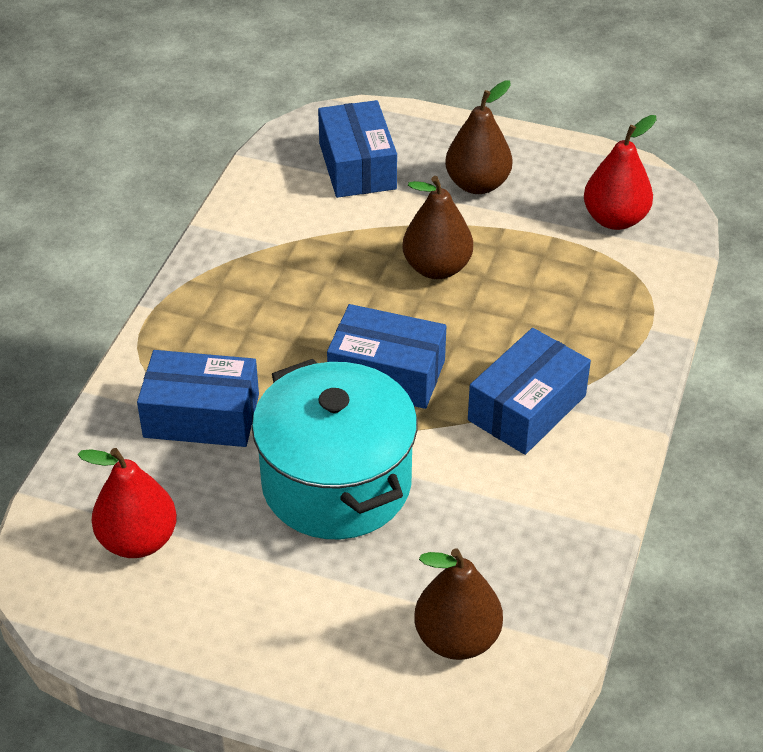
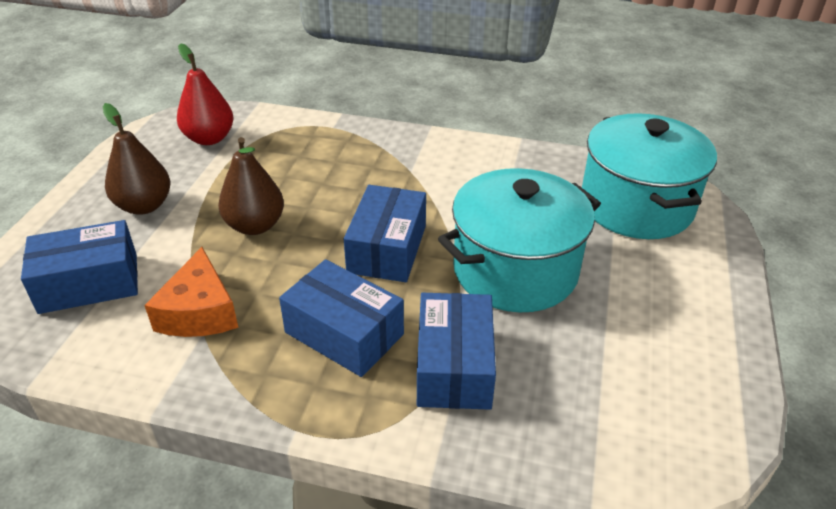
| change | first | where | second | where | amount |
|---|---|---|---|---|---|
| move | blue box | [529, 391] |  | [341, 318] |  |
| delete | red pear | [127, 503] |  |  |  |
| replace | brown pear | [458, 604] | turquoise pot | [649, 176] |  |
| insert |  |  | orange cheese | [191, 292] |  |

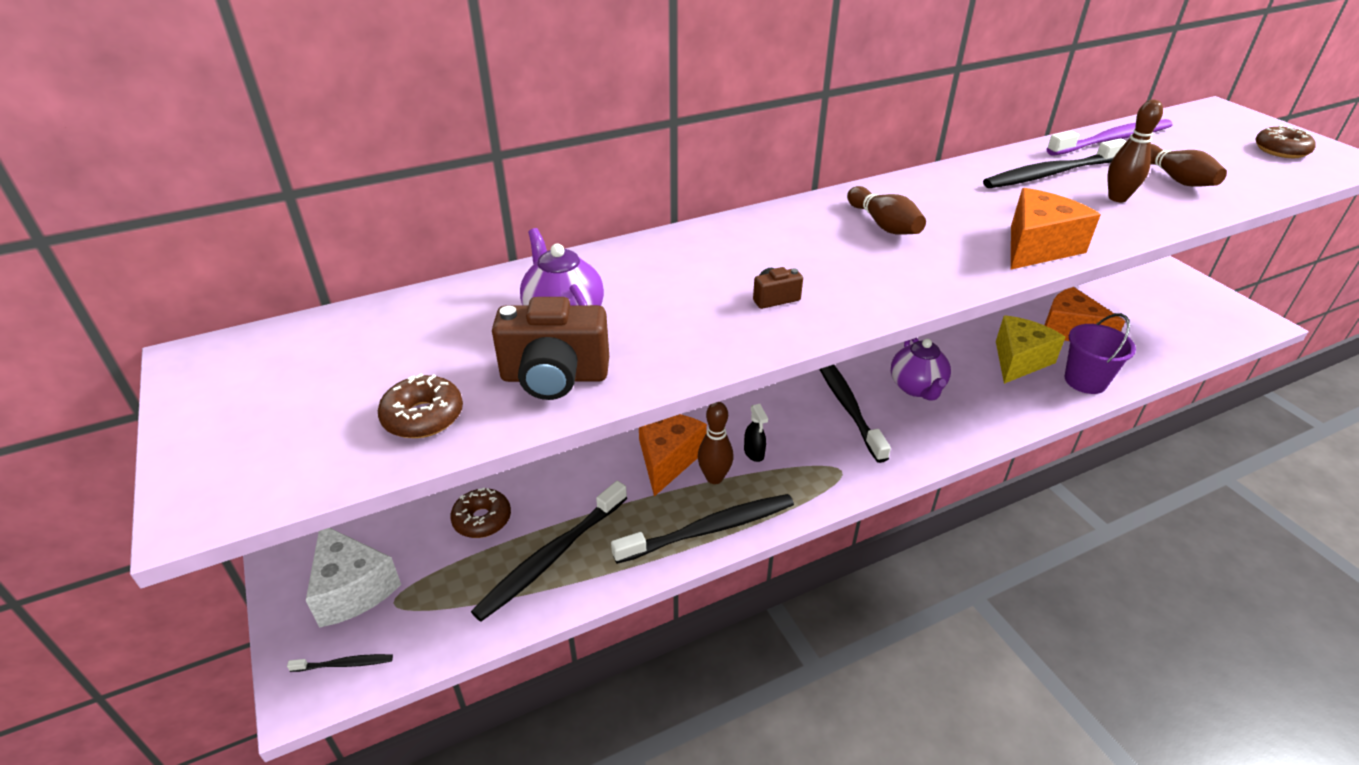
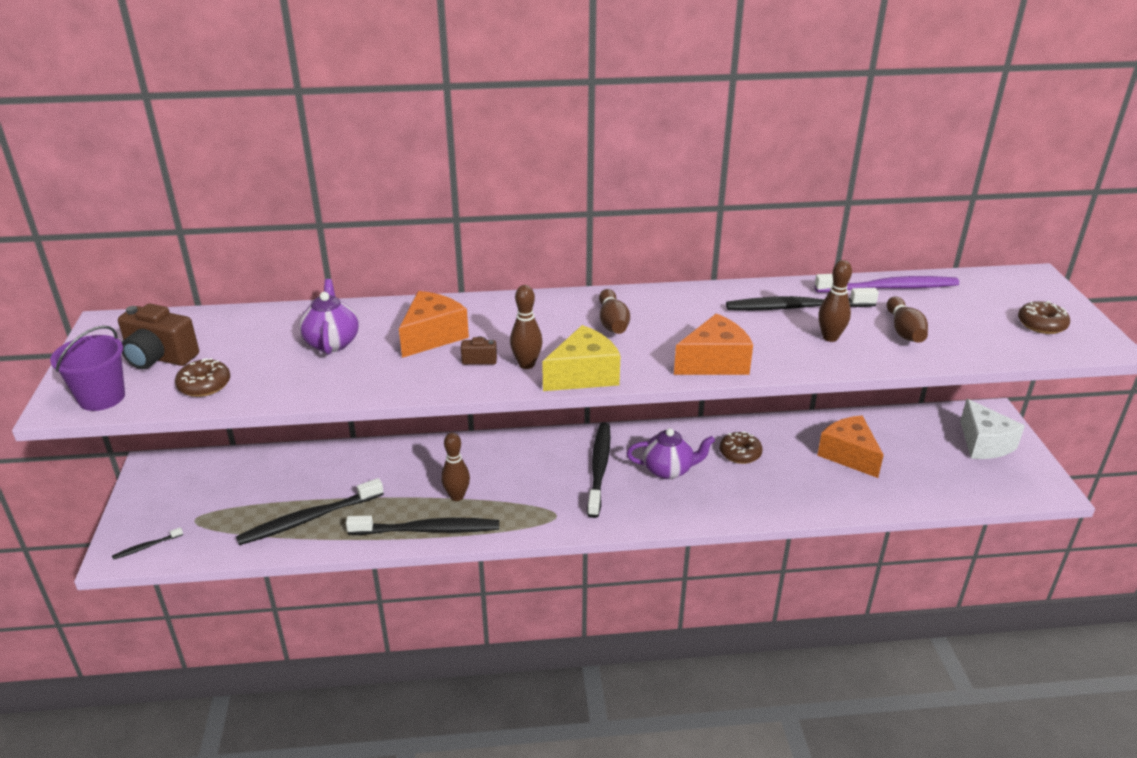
| change | first | where | second | where | amount |
|---|---|---|---|---|---|
| move | brown camera | [550, 348] |  | [158, 336] |  |
| move | purple bucket | [1100, 353] |  | [87, 368] |  |
| move | yellow cheese | [1031, 349] |  | [581, 358] |  |
| rotate | purple teapot | [921, 369] |  | [671, 453] | 105 degrees counterclockwise |
| delete | black spray bottle | [756, 433] |  |  |  |
| move | orange cheese | [673, 455] |  | [434, 324] |  |
| move | brown donut | [480, 513] |  | [741, 448] |  |
| move | white cheese | [353, 578] |  | [992, 429] |  |
| rotate | black toothbrush | [340, 663] |  | [147, 543] | 135 degrees clockwise |
| insert |  |  | brown bowling pin | [526, 327] |  |

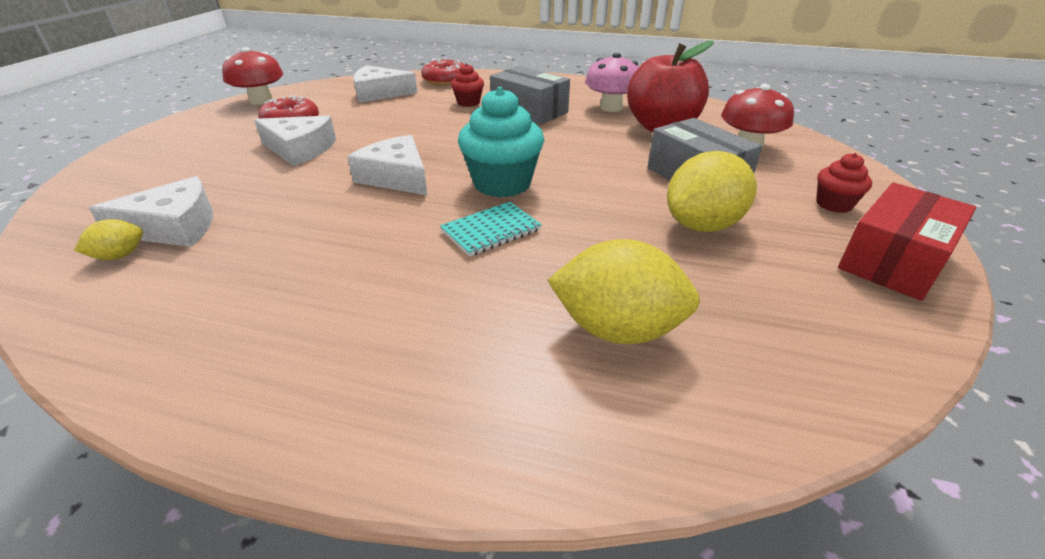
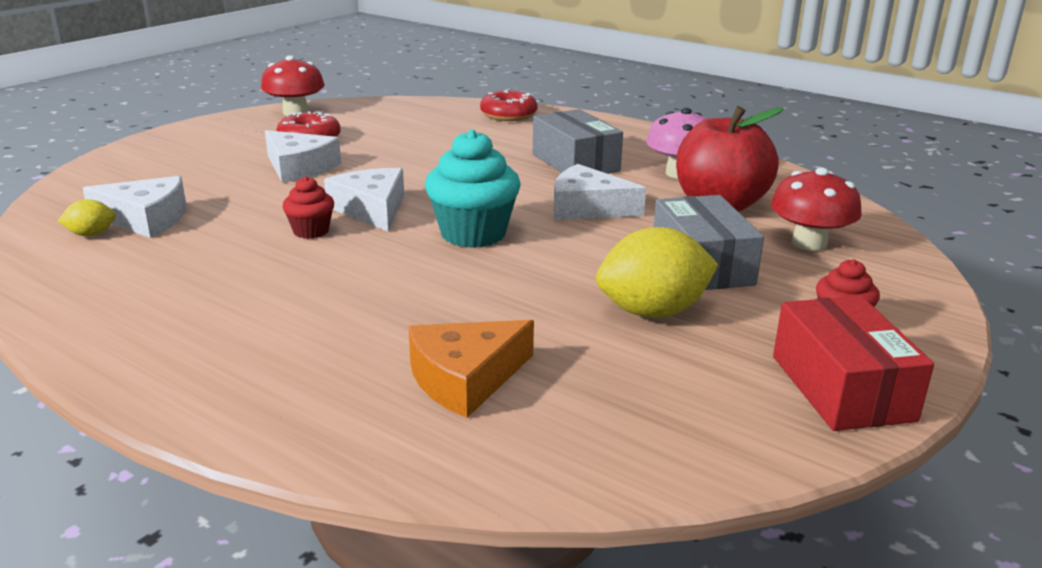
| change | first | where | second | where | amount |
|---|---|---|---|---|---|
| move | red cupcake | [467, 85] |  | [308, 207] |  |
| move | white cheese | [385, 84] |  | [599, 192] |  |
| rotate | red box | [907, 242] |  | [853, 363] | 75 degrees counterclockwise |
| delete | turquoise notebook | [491, 229] |  |  |  |
| replace | yellow lemon | [623, 291] | orange cheese | [471, 369] |  |

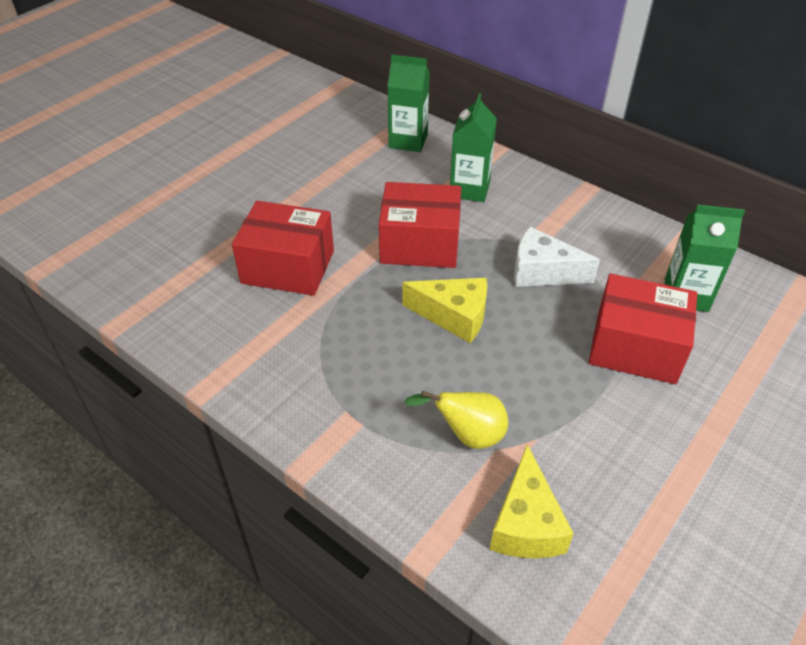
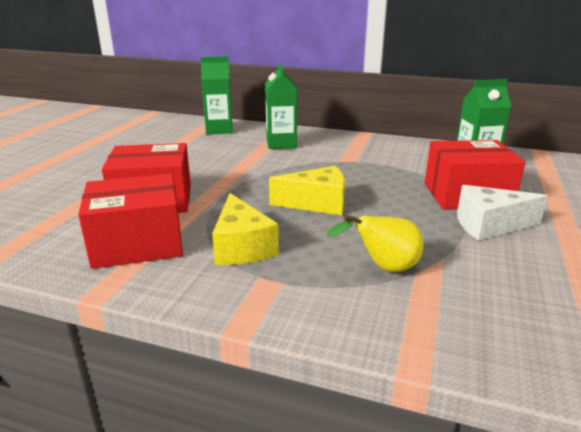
| change | first | where | second | where | amount |
|---|---|---|---|---|---|
| move | red box | [420, 225] |  | [130, 221] |  |
| move | white cheese | [557, 257] |  | [502, 213] |  |
| move | yellow cheese | [532, 501] |  | [245, 229] |  |

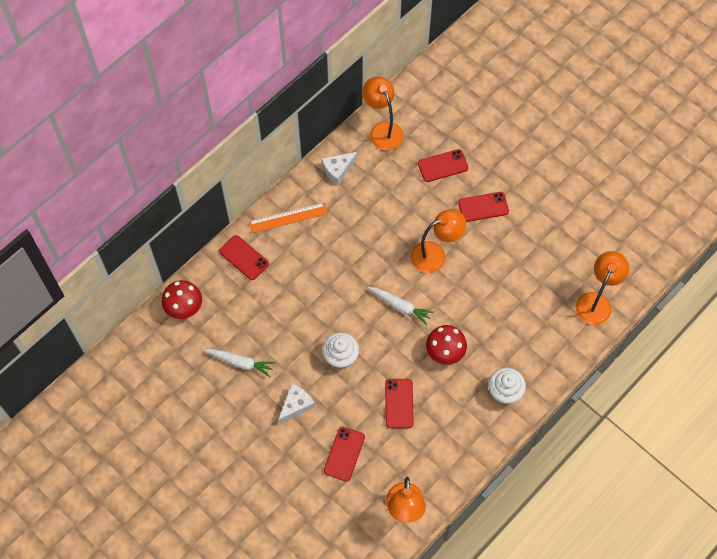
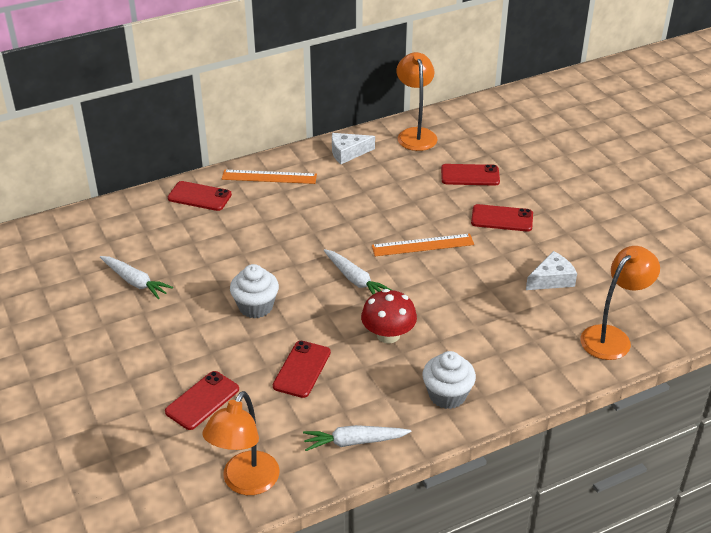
| change | first | where | second | where | amount |
|---|---|---|---|---|---|
| replace | orange lamp | [438, 241] | orange ruler | [423, 245] |  |
| rotate | red phone | [244, 257] |  | [200, 196] | 45 degrees counterclockwise |
| delete | red mushroom | [182, 299] |  |  |  |
| move | white cheese | [296, 404] |  | [551, 270] |  |
| insert |  |  | white carrot | [357, 438] |  |

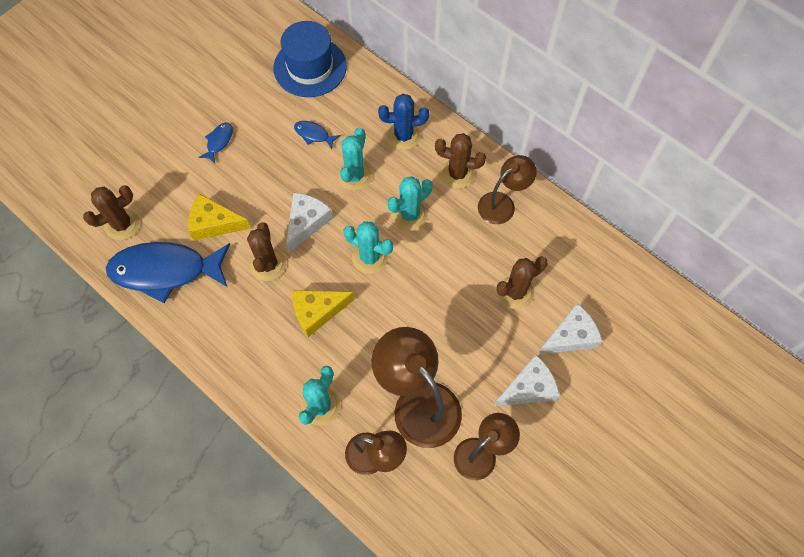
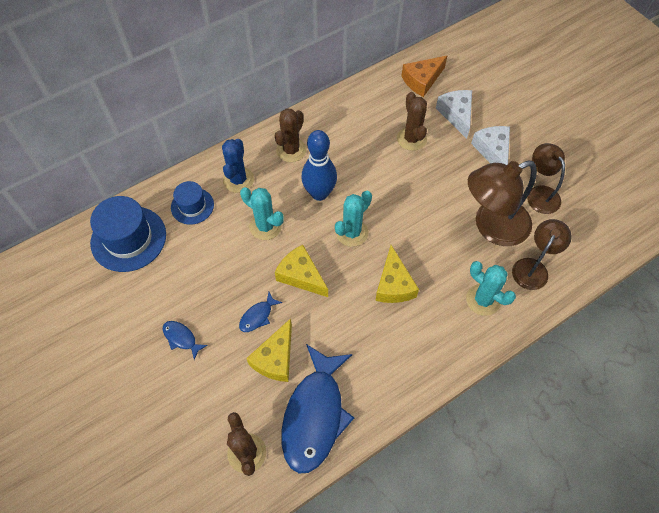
| change | first | where | second | where | amount |
|---|---|---|---|---|---|
| move | blue fish | [317, 135] |  | [261, 312] |  |
| delete | brown lamp | [507, 189] |  |  |  |
| replace | turquoise cactus | [410, 203] | blue bowling pin | [319, 165] |  |
| recolor | white cheese | [309, 222] | yellow cheese | [301, 271] |  |
| delete | brown cactus | [266, 252] |  |  |  |
| insert |  |  | orange cheese | [424, 76] |  |
| insert |  |  | blue hat | [192, 203] |  |

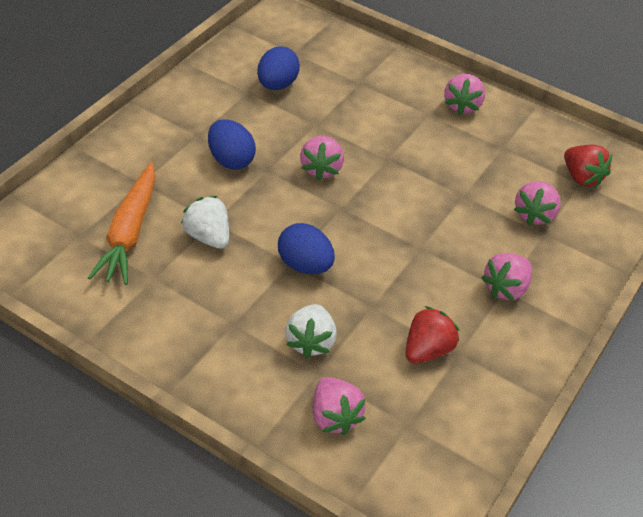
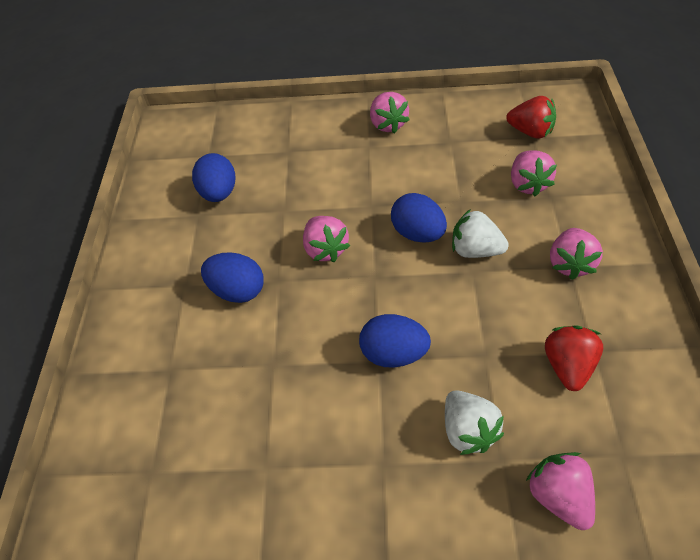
| change | first | where | second | where | amount |
|---|---|---|---|---|---|
| delete | orange carrot | [122, 223] |  |  |  |
| move | white strawberry | [205, 222] |  | [480, 233] |  |
| rotate | pink strawberry | [339, 406] |  | [560, 491] | 150 degrees counterclockwise |
| insert |  |  | blue egg | [419, 217] |  |

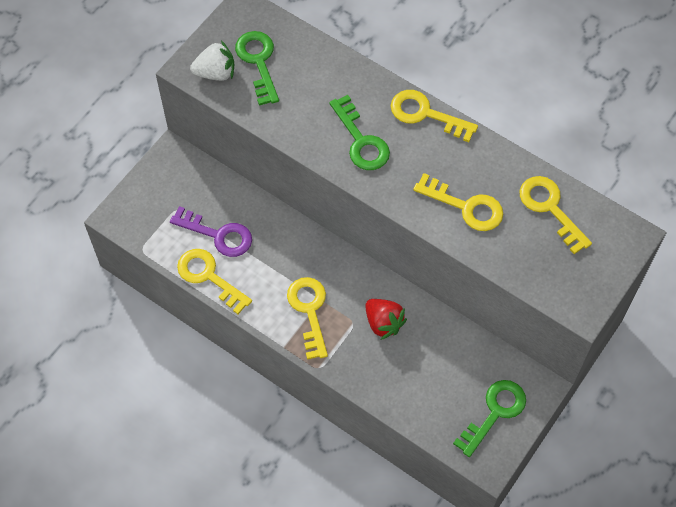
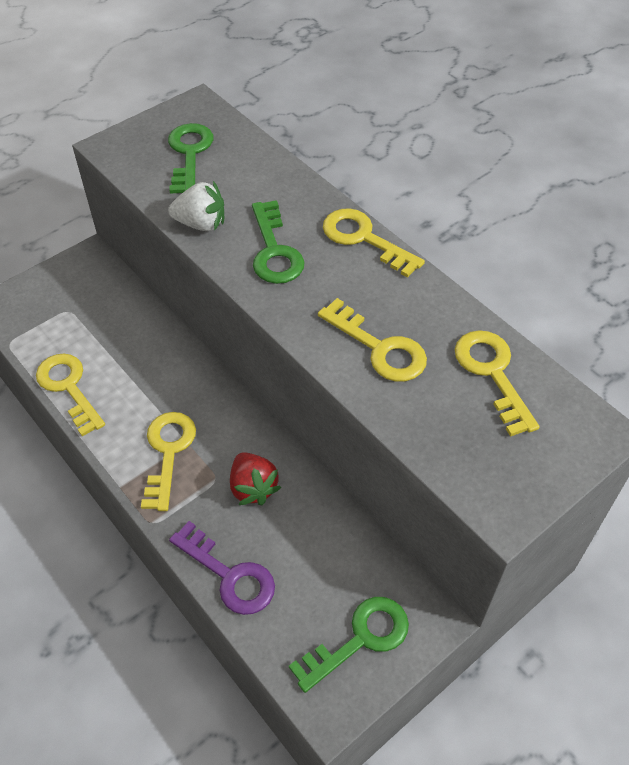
| change | first | where | second | where | amount |
|---|---|---|---|---|---|
| move | white strawberry | [212, 61] |  | [196, 206] |  |
| move | purple key | [211, 231] |  | [222, 568] |  |

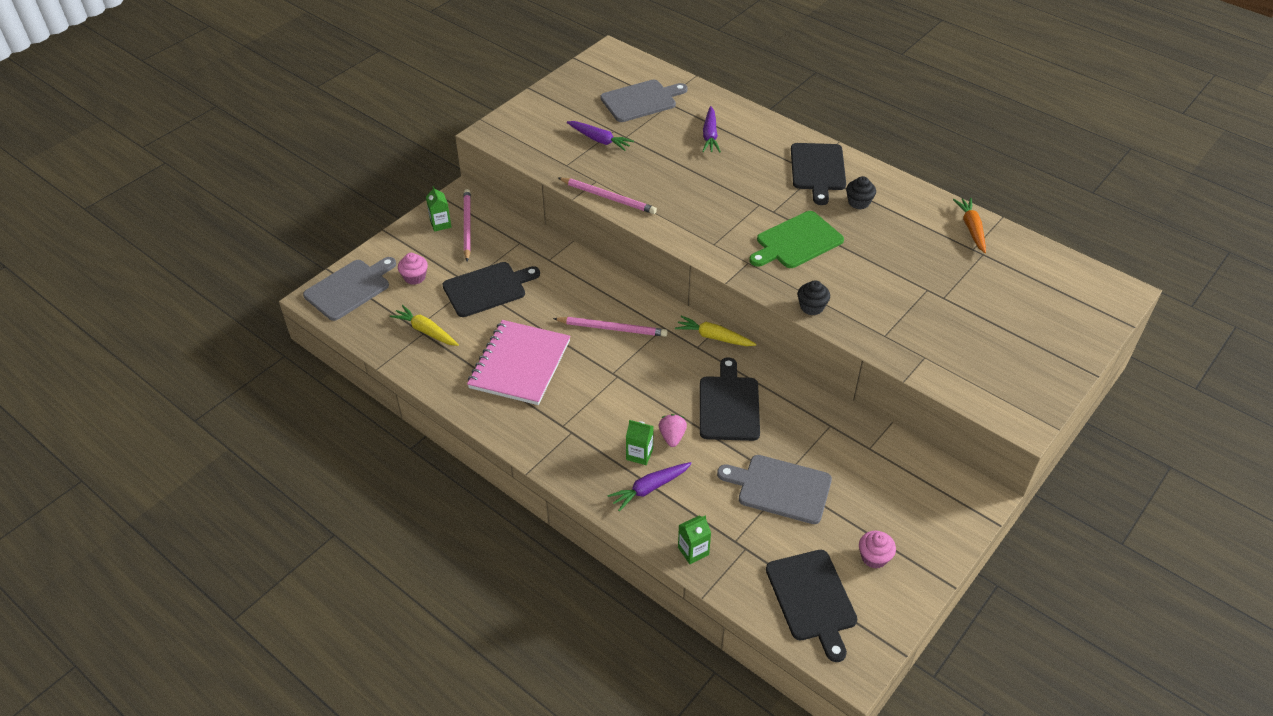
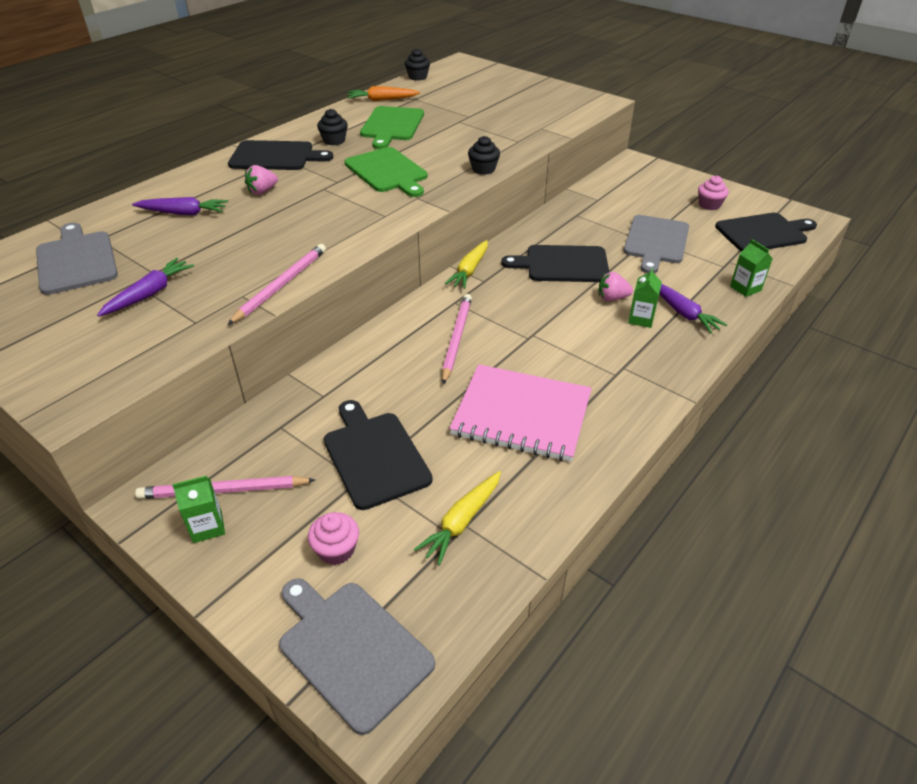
| change | first | where | second | where | amount |
|---|---|---|---|---|---|
| insert |  |  | black cupcake | [417, 64] |  |
| insert |  |  | green cutting board | [392, 127] |  |
| insert |  |  | pink strawberry | [261, 180] |  |

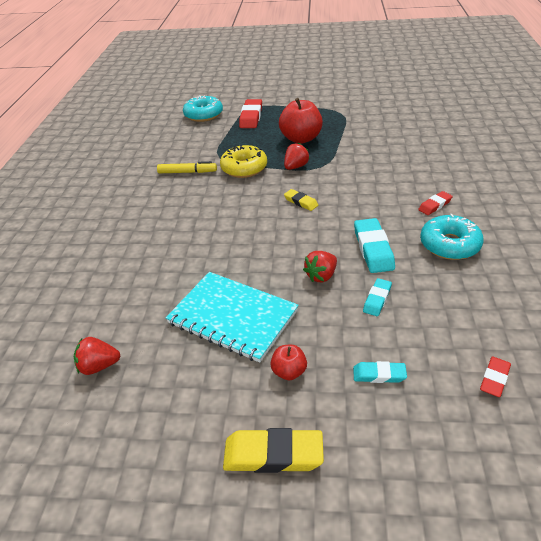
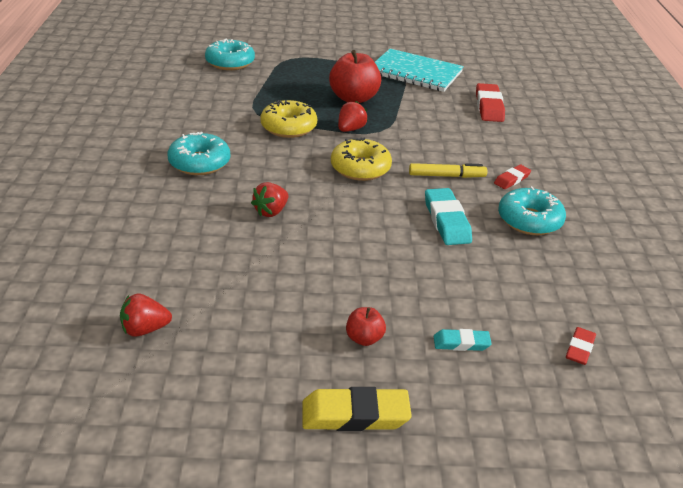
| change | first | where | second | where | amount |
|---|---|---|---|---|---|
| move | red eraser | [250, 113] |  | [490, 102] |  |
| move | yellow marker | [187, 167] |  | [448, 170] |  |
| replace | yellow eraser | [301, 200] | yellow donut | [361, 159] |  |
| move | red strawberry | [320, 266] |  | [270, 199] |  |
| move | turquoise notebook | [232, 317] |  | [419, 70] |  |
| delete | turquoise eraser | [377, 297] |  |  |  |
| insert |  |  | turquoise donut | [198, 153] |  |

